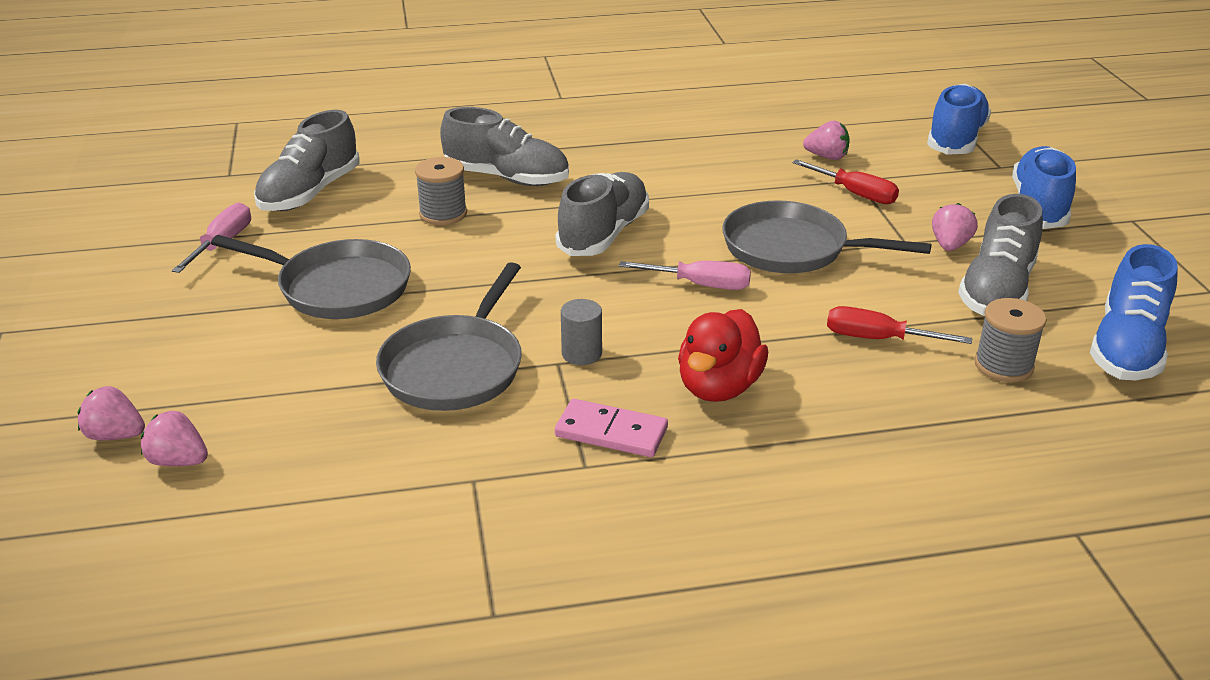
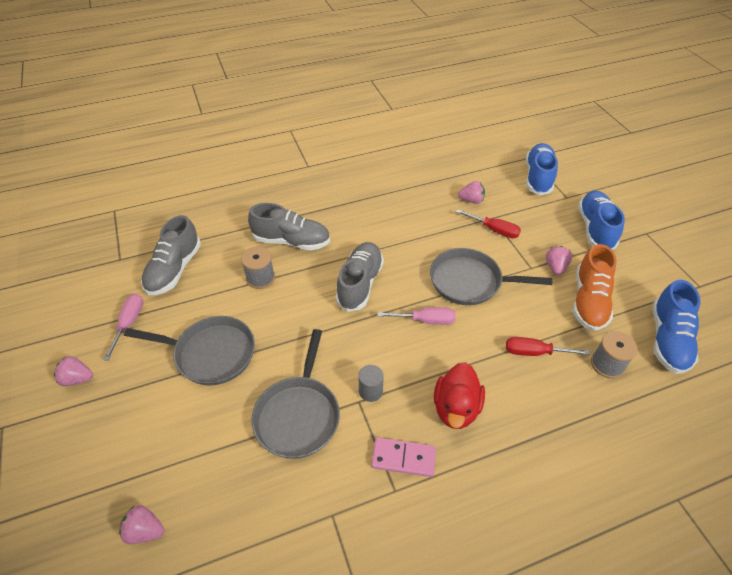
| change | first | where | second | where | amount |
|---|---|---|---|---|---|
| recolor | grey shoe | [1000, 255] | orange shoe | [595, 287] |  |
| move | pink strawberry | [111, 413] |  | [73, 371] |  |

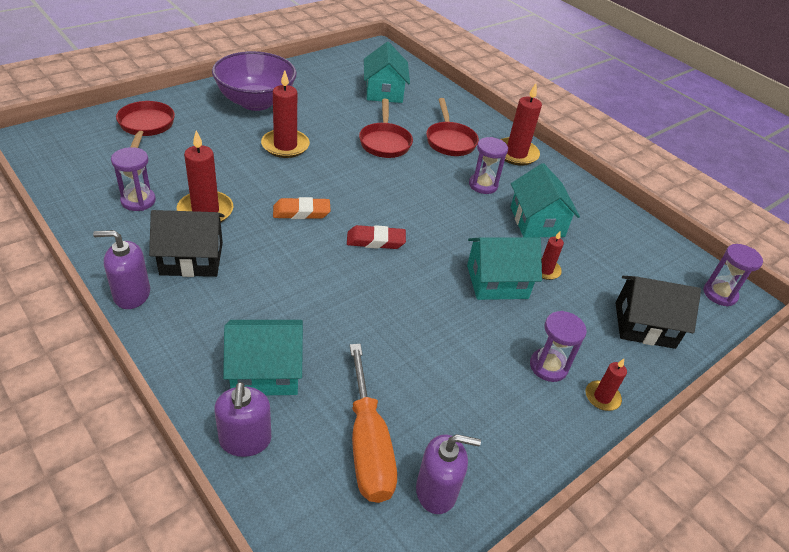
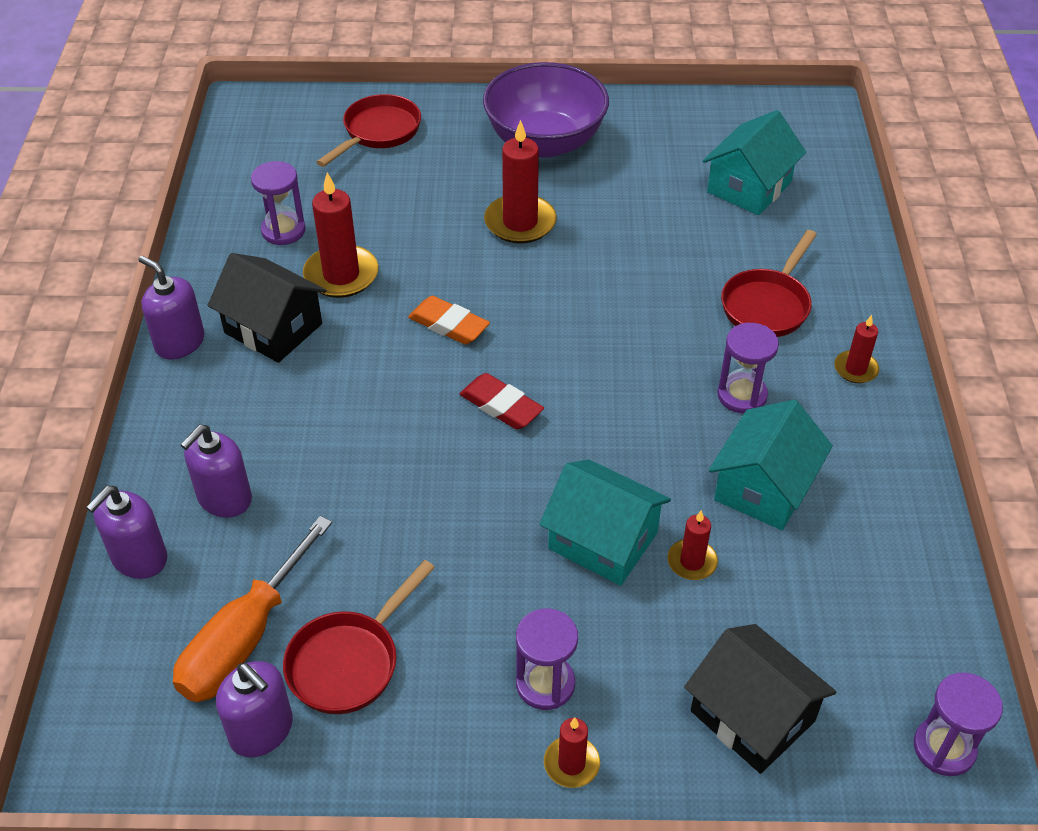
| change | first | where | second | where | amount |
|---|---|---|---|---|---|
| resize | red candle | [521, 124] |  | [856, 349] | x0.55 |
| move | red pan | [386, 128] |  | [359, 637] |  |
| replace | turquoise house | [263, 357] | purple soap dispenser | [216, 471] |  |

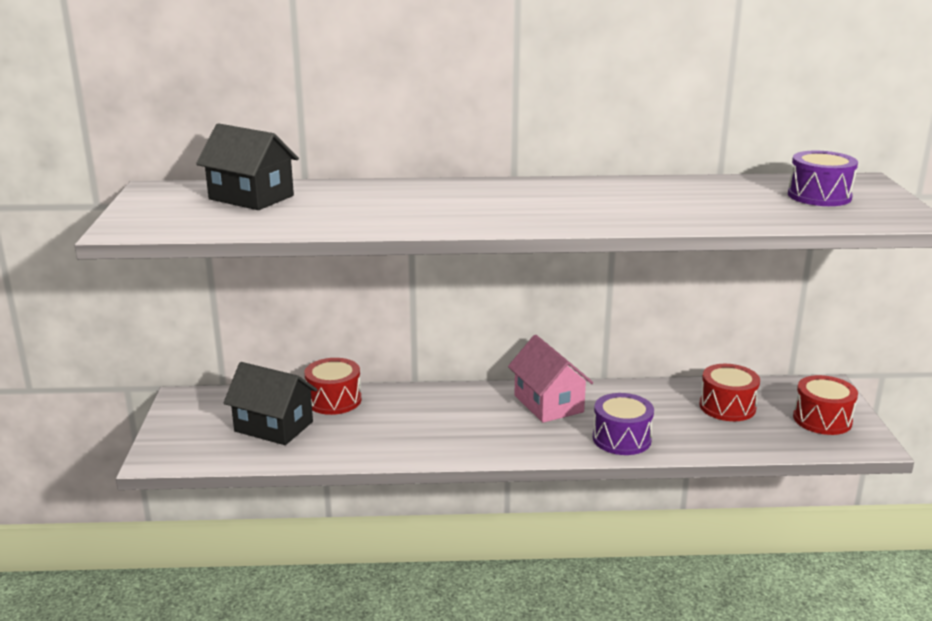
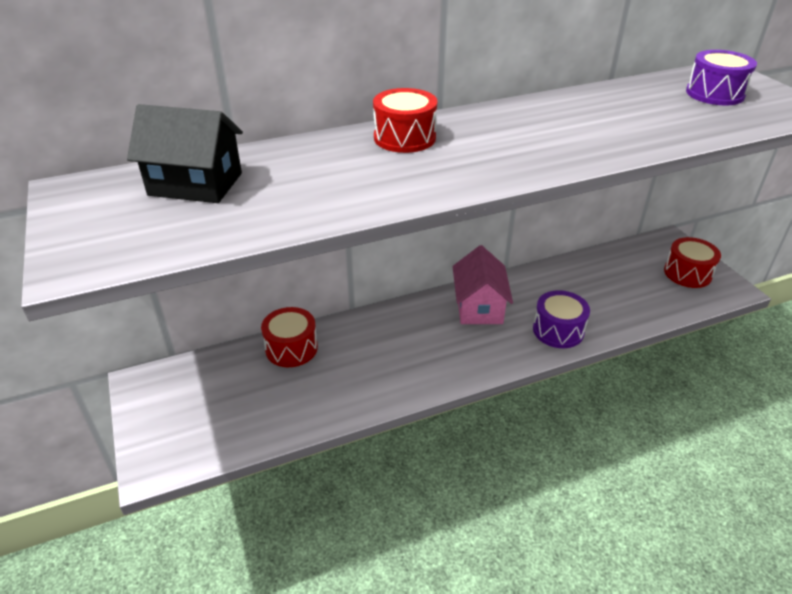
| change | first | where | second | where | amount |
|---|---|---|---|---|---|
| rotate | pink house | [550, 379] |  | [483, 284] | 45 degrees clockwise |
| delete | black house | [271, 403] |  |  |  |
| move | red drum | [729, 392] |  | [405, 120] |  |

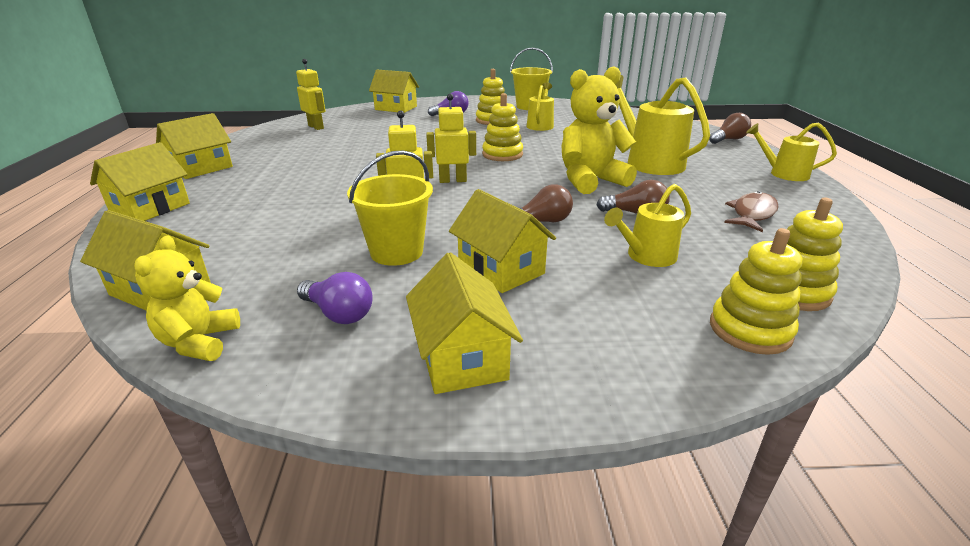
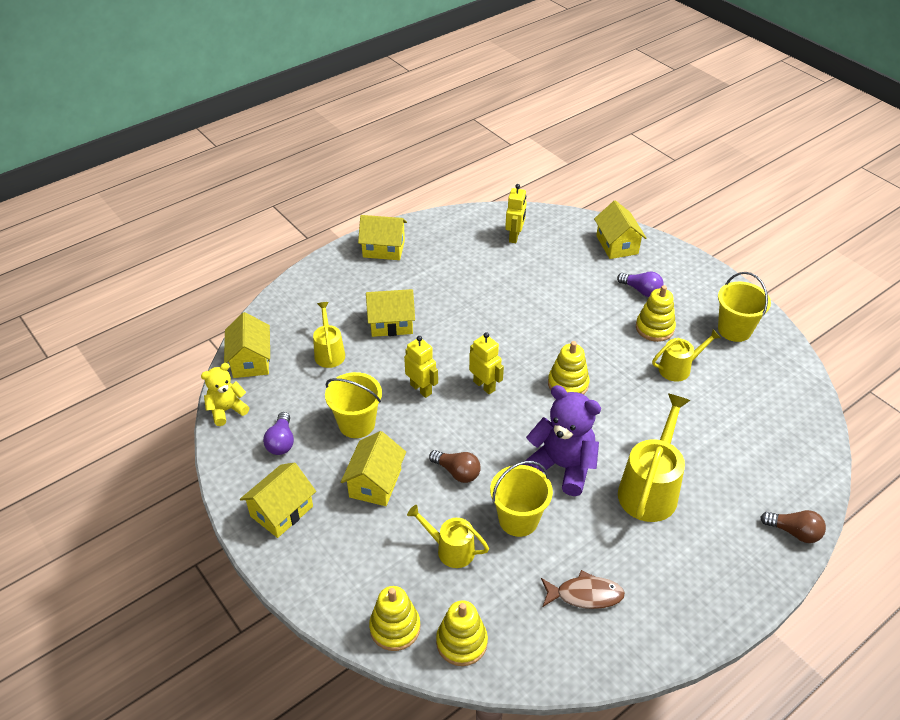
| change | first | where | second | where | amount |
|---|---|---|---|---|---|
| recolor | yellow teddy bear | [599, 130] | purple teddy bear | [562, 440] |  |
| move | yellow watering can | [791, 151] |  | [329, 335] |  |
| move | yellow house | [140, 181] |  | [390, 313] |  |
| replace | brown light bulb | [633, 197] | yellow bucket | [521, 499] |  |

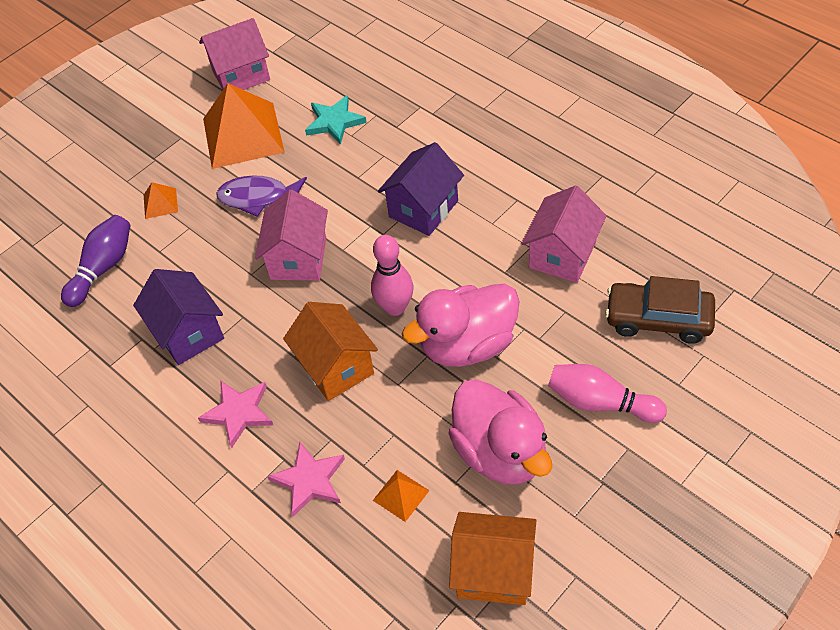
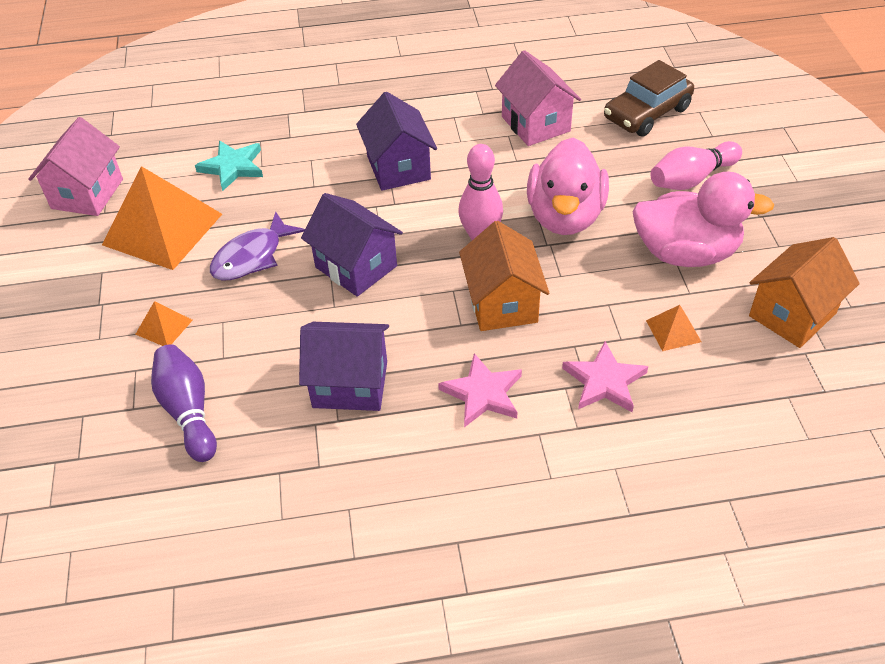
| change | first | where | second | where | amount |
|---|---|---|---|---|---|
| recolor | pink house | [291, 235] | purple house | [352, 245] |  |
| rotate | orange house | [330, 351] |  | [504, 276] | 75 degrees clockwise |

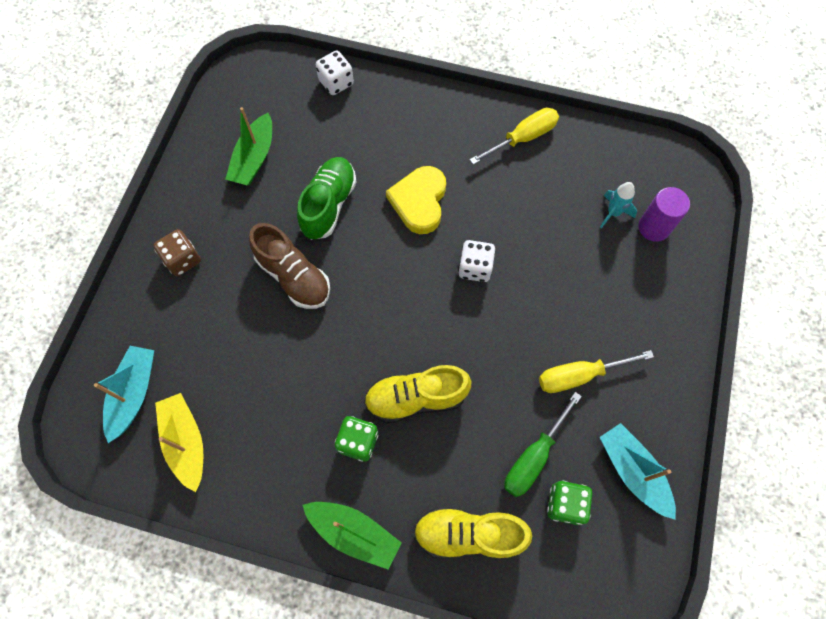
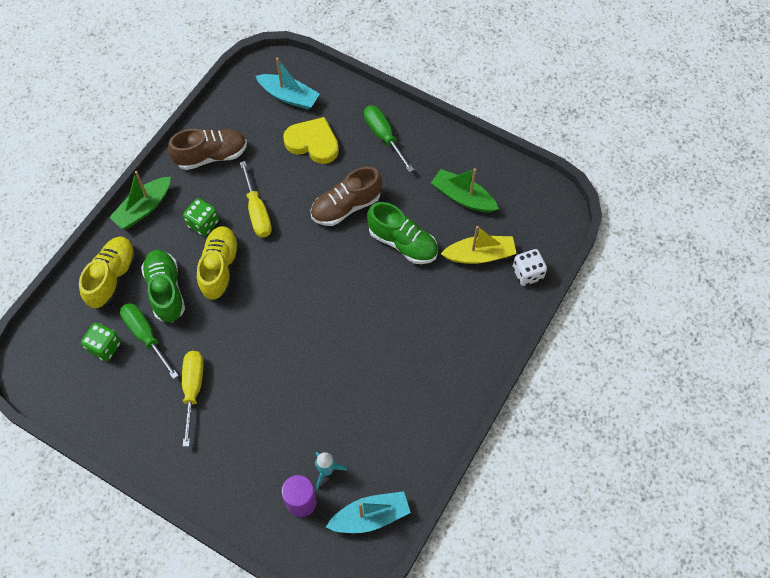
| change | first | where | second | where | amount |
|---|---|---|---|---|---|
| move | yellow screwdriver | [514, 136] |  | [256, 199] |  |
| move | yellow heart | [416, 200] |  | [311, 140] |  |
| replace | brown dice | [177, 252] | green screwdriver | [389, 138] |  |
| delete | white dice | [477, 261] |  |  |  |
| move | yellow boat | [179, 442] |  | [479, 245] |  |
| move | turquoise boat | [638, 471] |  | [368, 512] |  |
| insert |  |  | brown shoe | [207, 149] |  |
| insert |  |  | green shoe | [163, 286] |  |

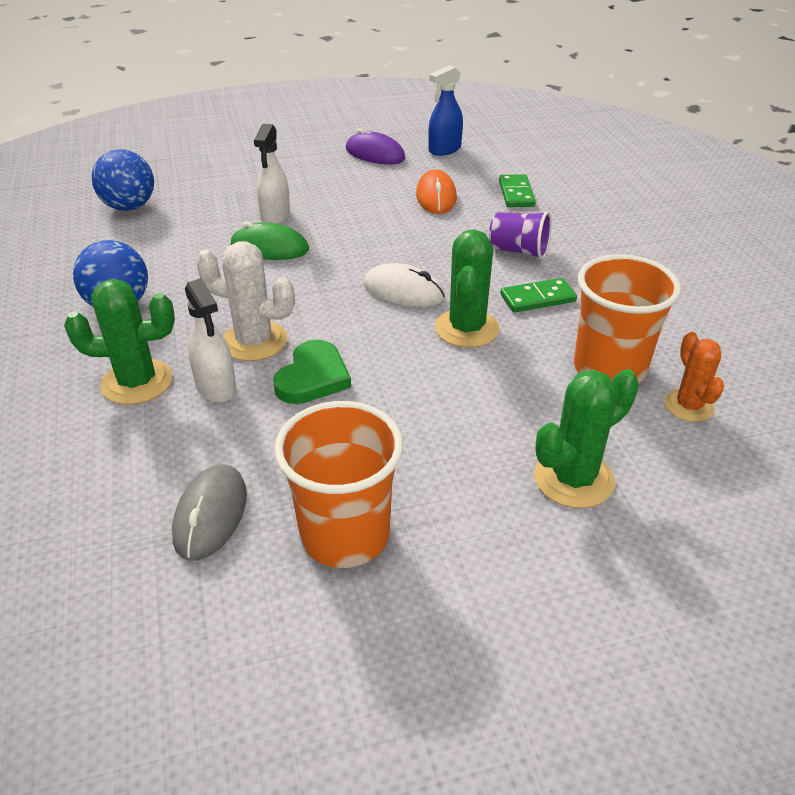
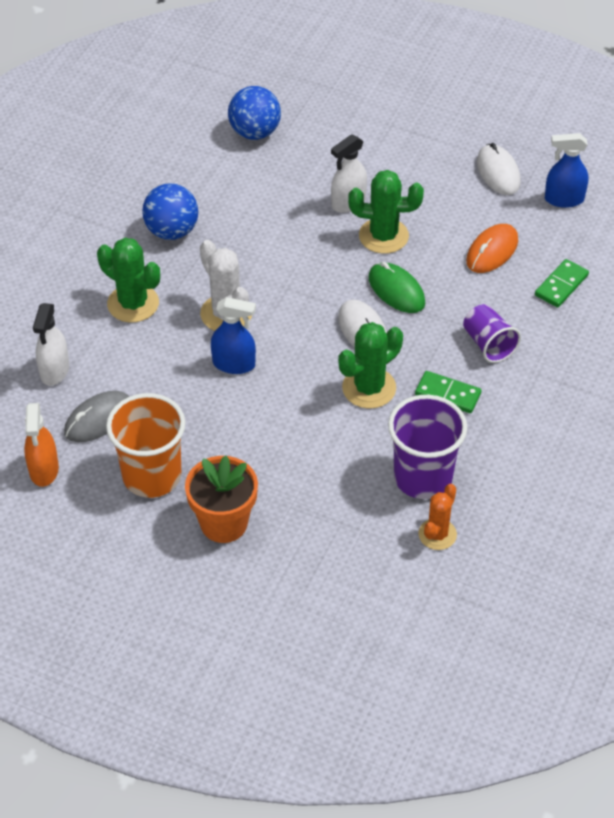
| change | first | where | second | where | amount |
|---|---|---|---|---|---|
| recolor | purple mouse | [375, 146] | white mouse | [499, 169] |  |
| move | green mouse | [270, 241] |  | [396, 287] |  |
| recolor | orange cup | [627, 318] | purple cup | [427, 447] |  |
| move | white spray bottle | [210, 340] |  | [51, 344] |  |
| replace | green heart | [312, 372] | blue spray bottle | [233, 335] |  |
| move | green cactus | [586, 438] |  | [386, 212] |  |
| insert |  |  | orange spray bottle | [41, 445] |  |
| insert |  |  | orange flower pot | [221, 499] |  |

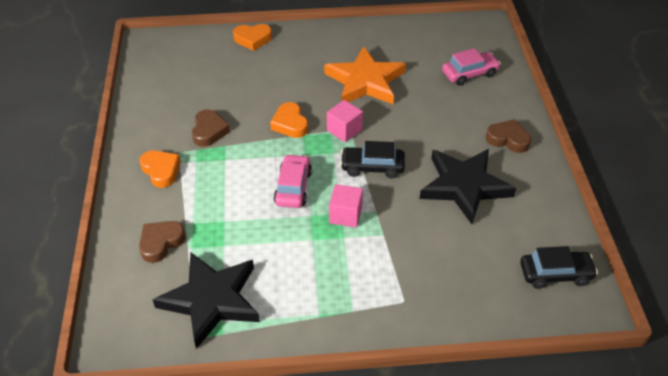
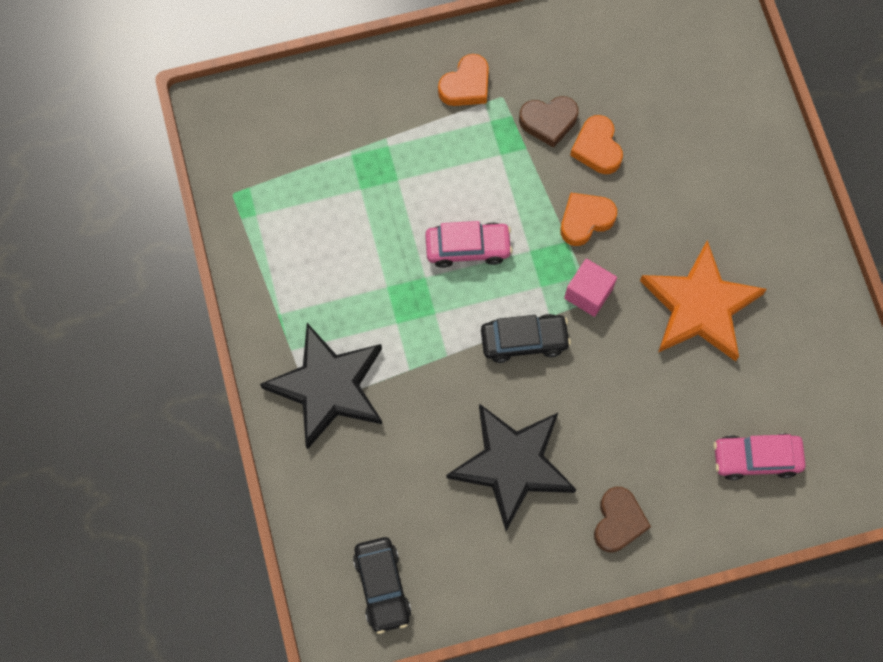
| change | first | where | second | where | amount |
|---|---|---|---|---|---|
| move | orange heart | [252, 37] |  | [596, 144] |  |
| rotate | pink car | [471, 67] |  | [759, 456] | 120 degrees clockwise |
| rotate | black car | [372, 159] |  | [526, 338] | 90 degrees clockwise |
| delete | pink cube | [346, 206] |  |  |  |
| delete | brown heart | [162, 242] |  |  |  |
| move | black star | [206, 300] |  | [321, 386] |  |

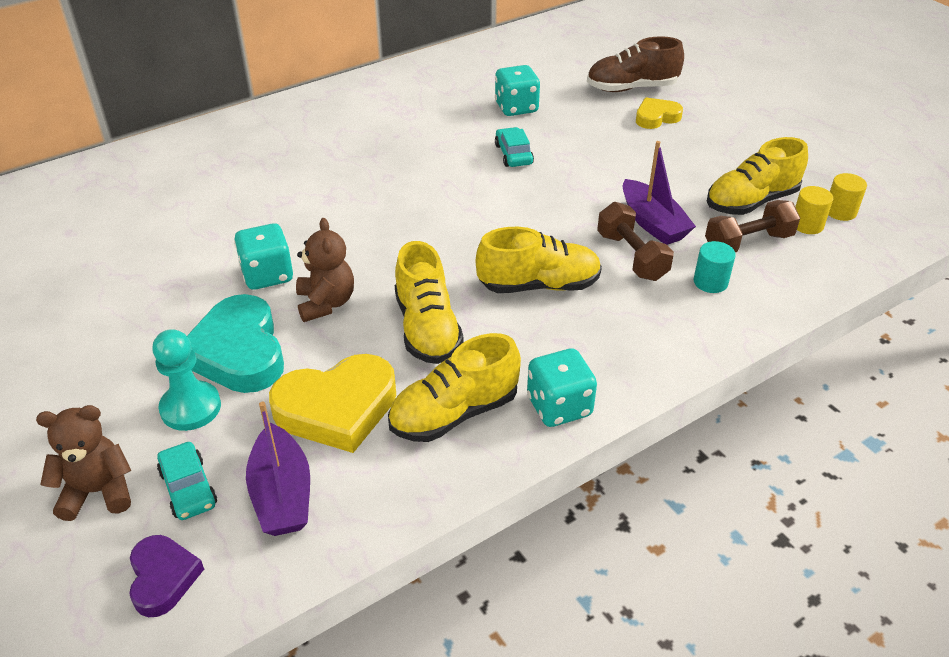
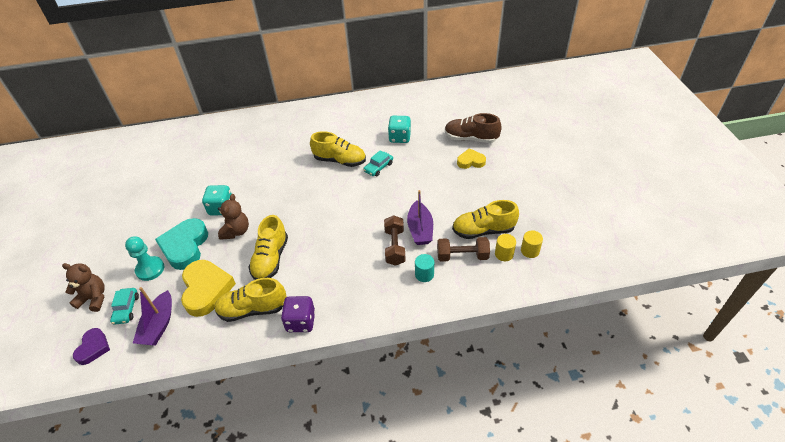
| change | first | where | second | where | amount |
|---|---|---|---|---|---|
| rotate | turquoise car | [514, 147] |  | [378, 163] | 150 degrees counterclockwise |
| move | yellow shoe | [539, 260] |  | [338, 149] |  |
| recolor | turquoise dice | [562, 387] | purple dice | [298, 314] |  |
| rotate | yellow heart | [332, 403] |  | [208, 288] | 105 degrees counterclockwise |

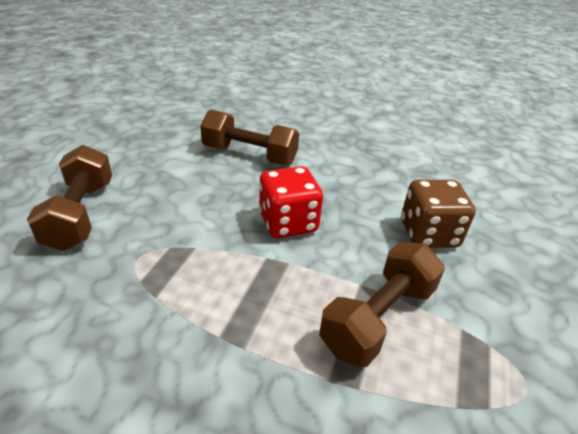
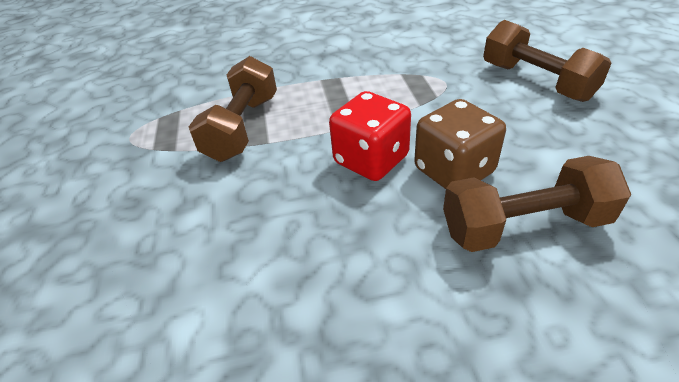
| change | first | where | second | where | amount |
|---|---|---|---|---|---|
| move | brown dice | [438, 214] |  | [460, 144] |  |

